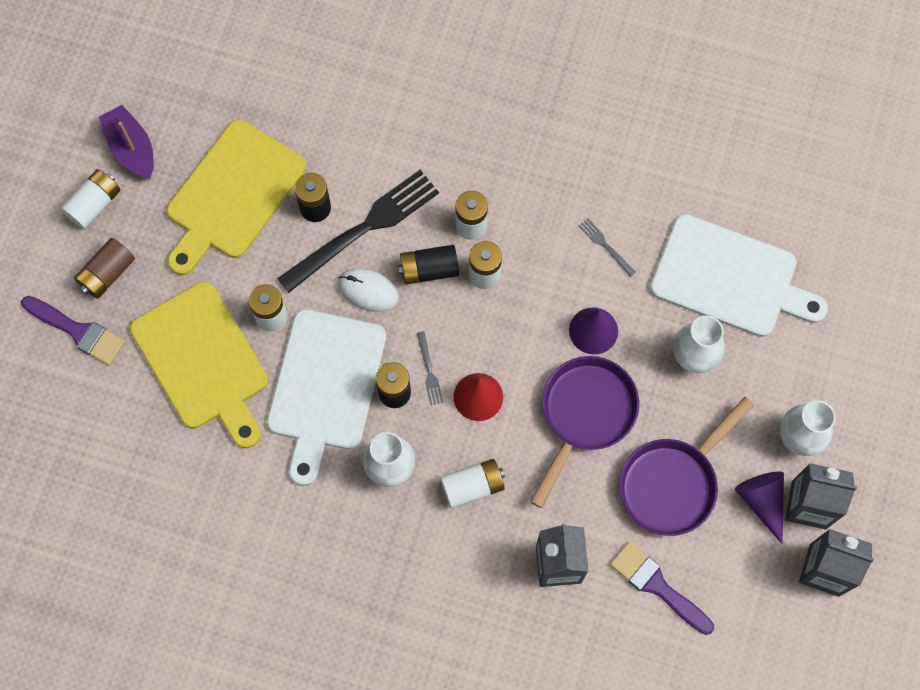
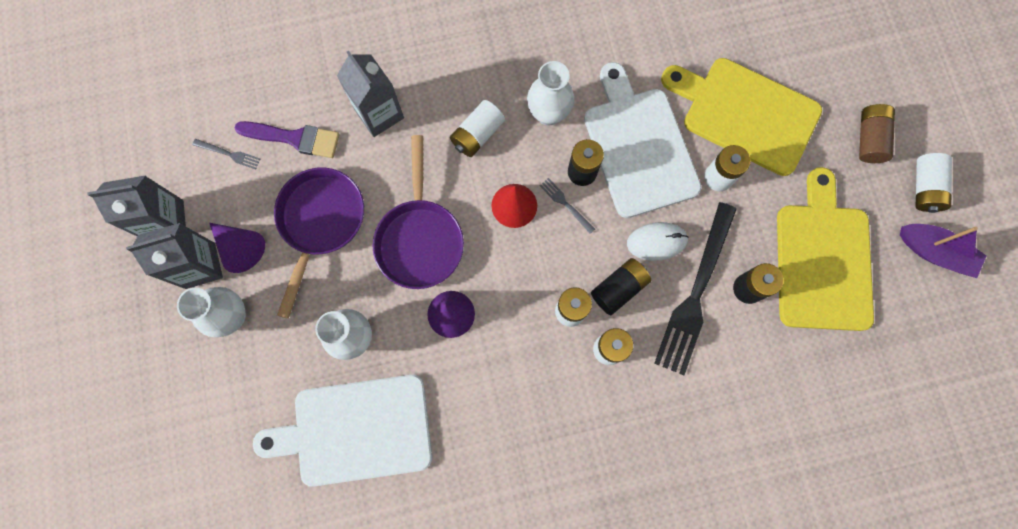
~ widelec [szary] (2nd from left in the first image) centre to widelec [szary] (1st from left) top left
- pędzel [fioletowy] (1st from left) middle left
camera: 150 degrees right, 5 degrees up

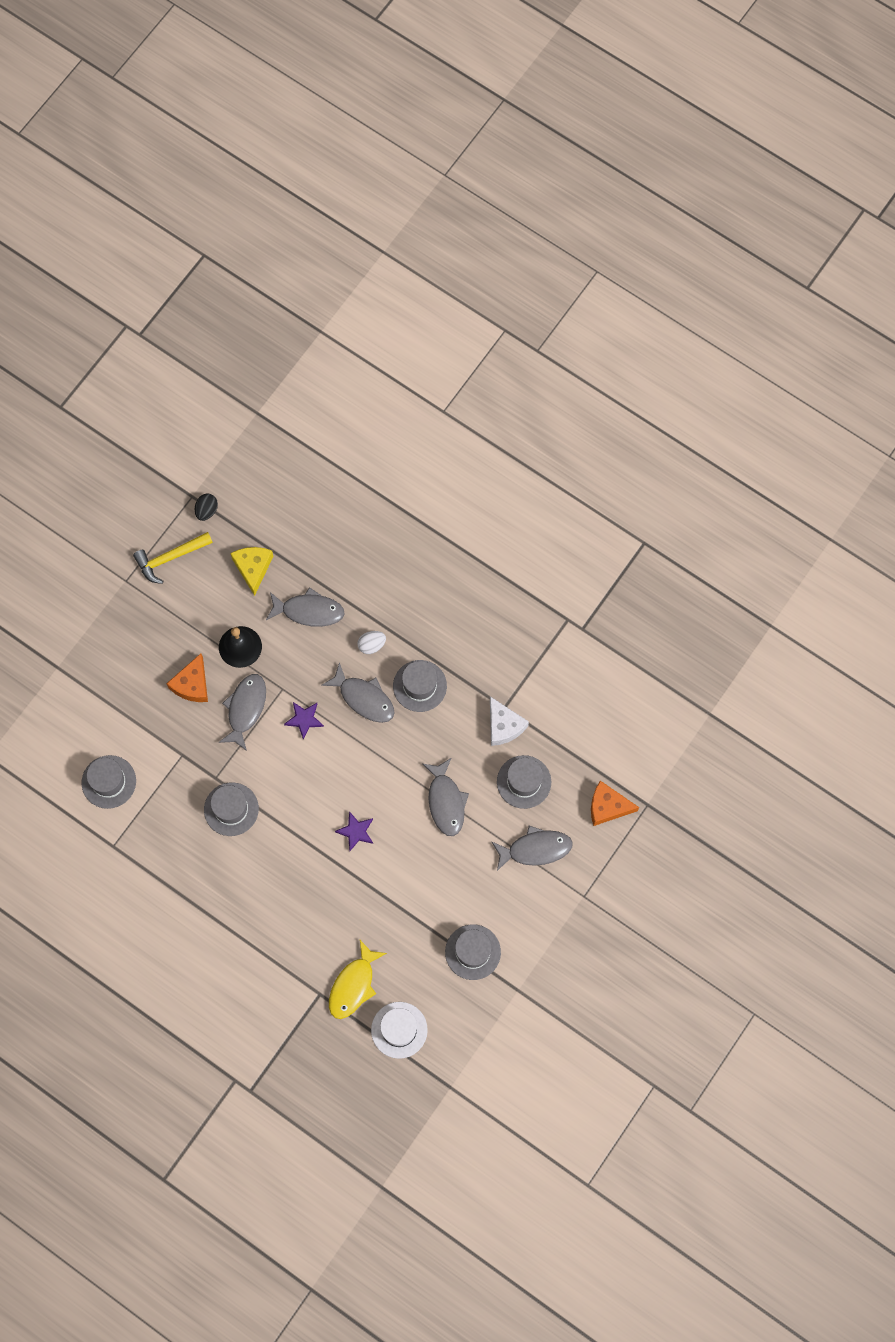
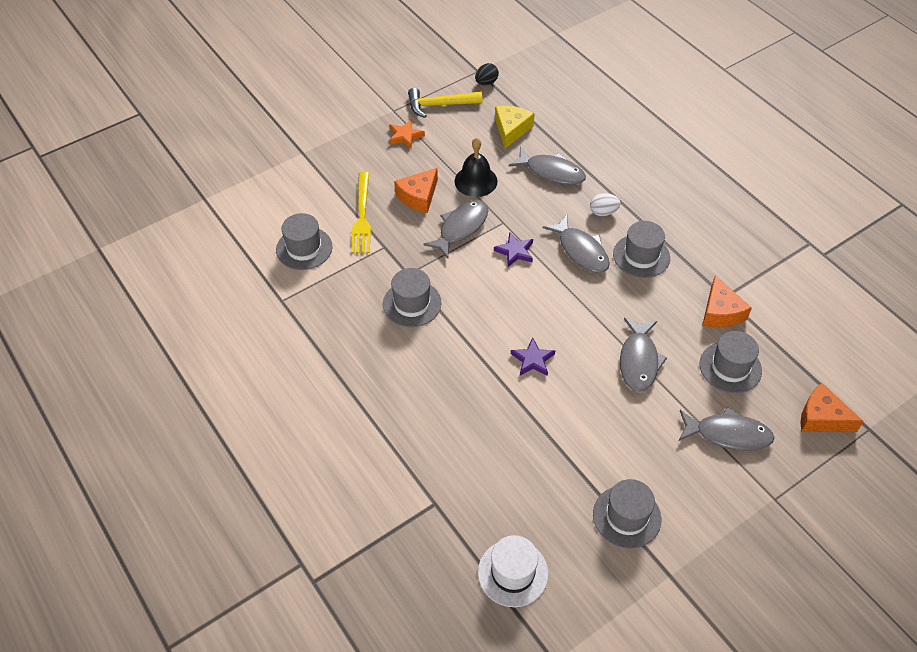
+ widelec [żółty] top centre
+ gwiazda [pomarańczowy] top centre
~ ser [biały] centre to ser [pomarańczowy] (2nd from left) middle right
- ryba [żółty] bottom centre
camera: 20 degrees right, 20 degrees down

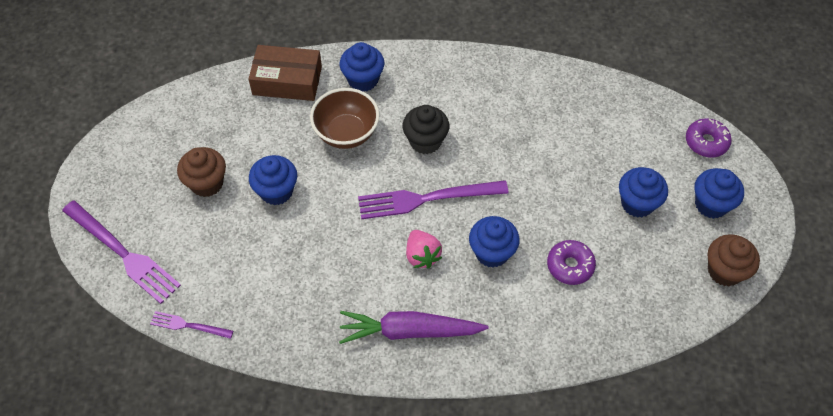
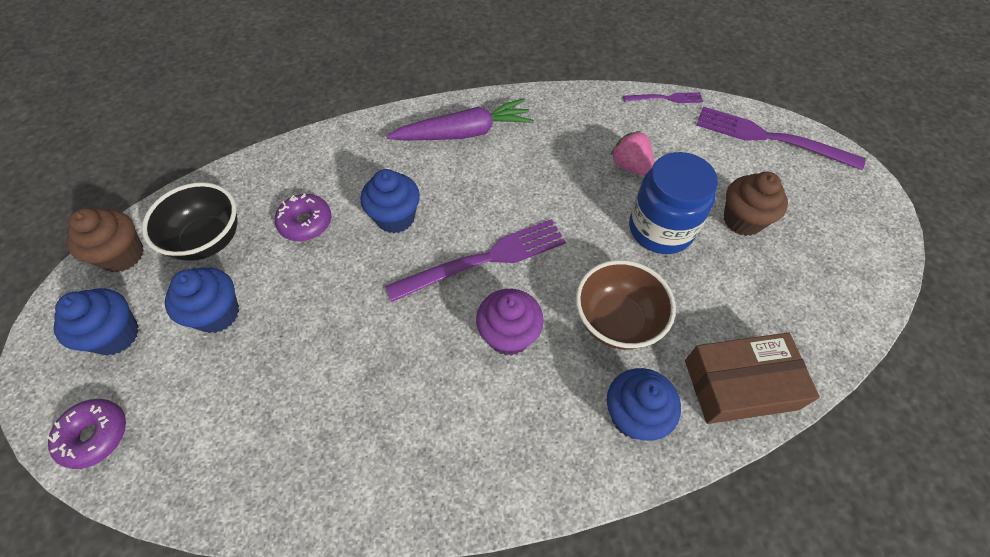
+ miska [czarny] middle left
~ muffinka [czarny] top centre to muffinka [fioletowy] centre
~ truskawka [różowy] centre to top centre
~ muffinka [niebieski] (1st from left) middle left to słoik [niebieski] middle right
camera: 165 degrees right, 0 degrees up

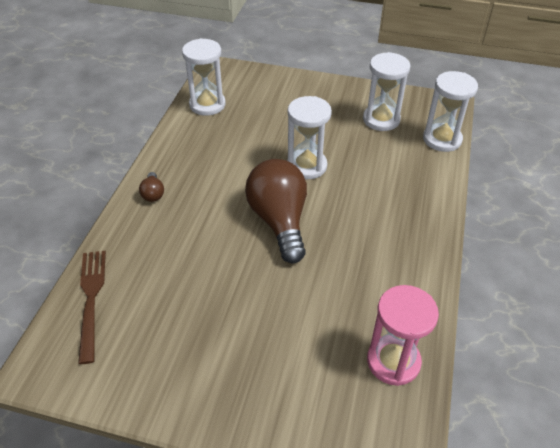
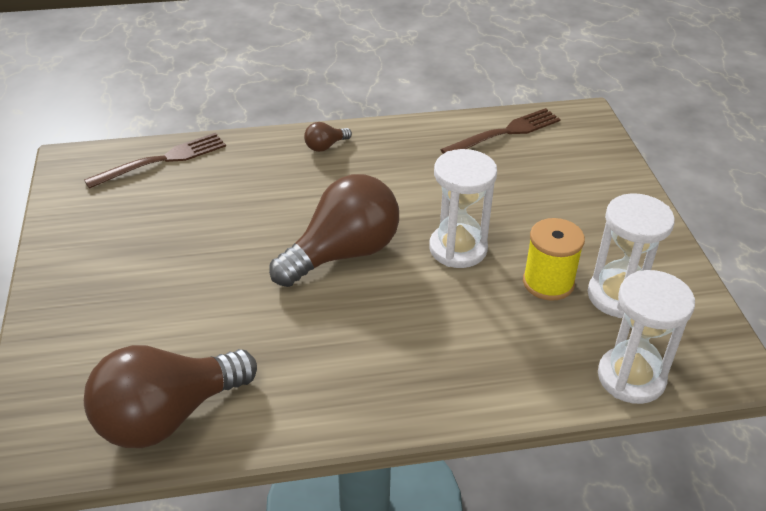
~ klepsydra [różowy] bottom right to żarówka [brązowy] (1st from left) bottom left
~ klepsydra [biały] (1st from left) top centre to widelec [brązowy] (2nd from left) top centre
+ szpulka [żółty] middle right
camera: 65 degrees right, 5 degrees down

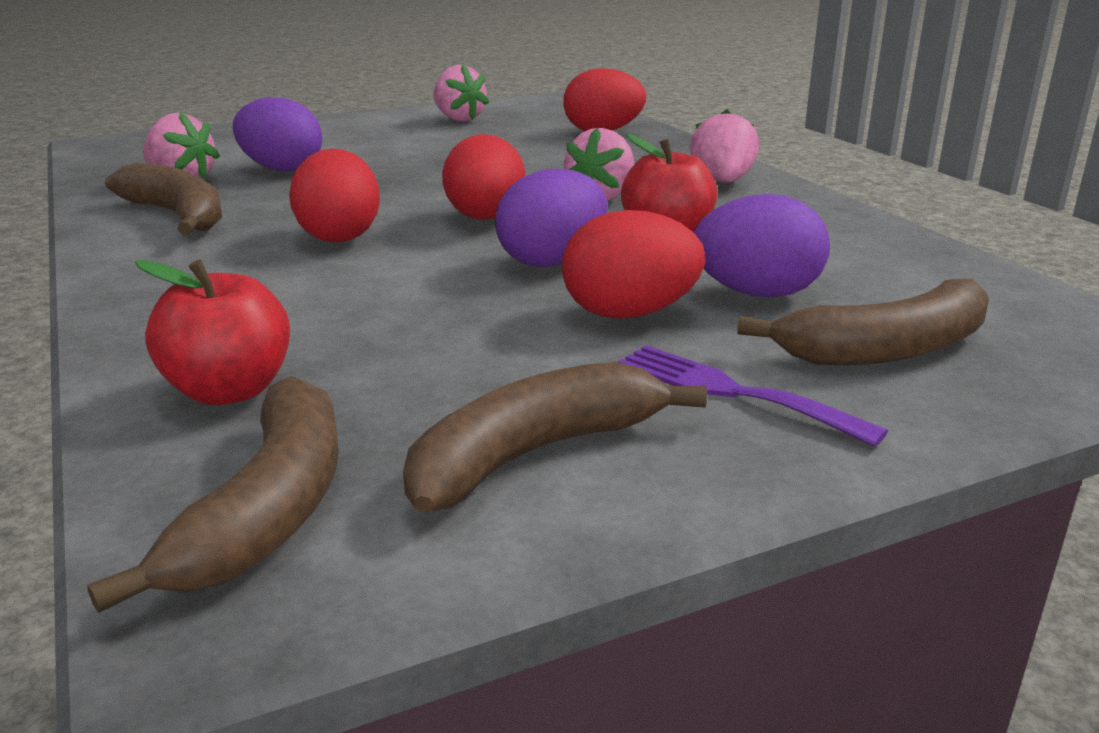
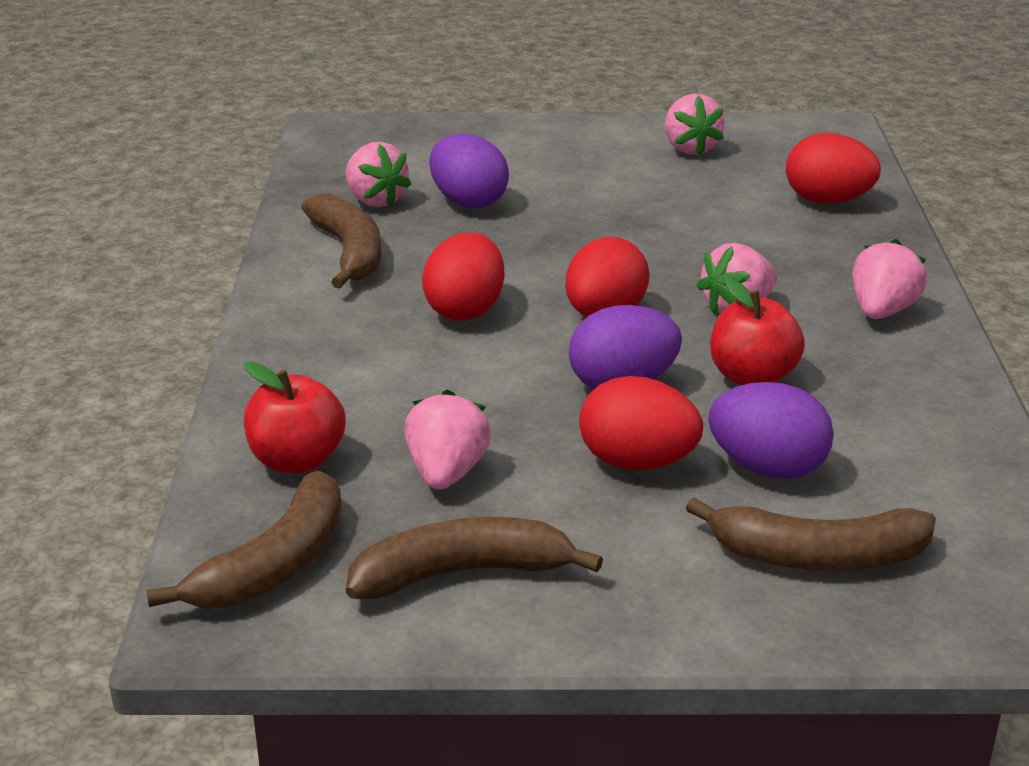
+ truskawka [różowy] (2nd from left) centre
- widelec [fioletowy] middle right
camera: 25 degrees right, 5 degrees up

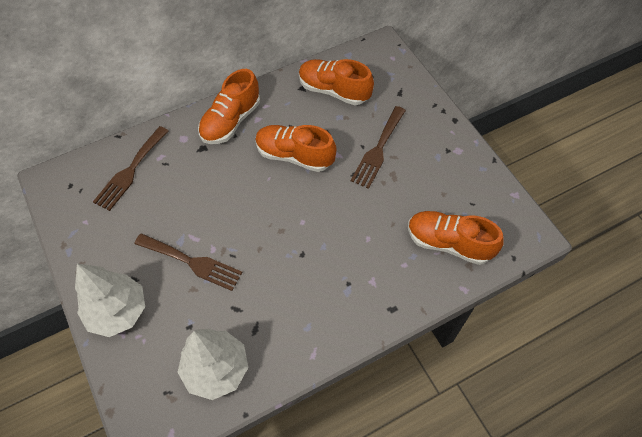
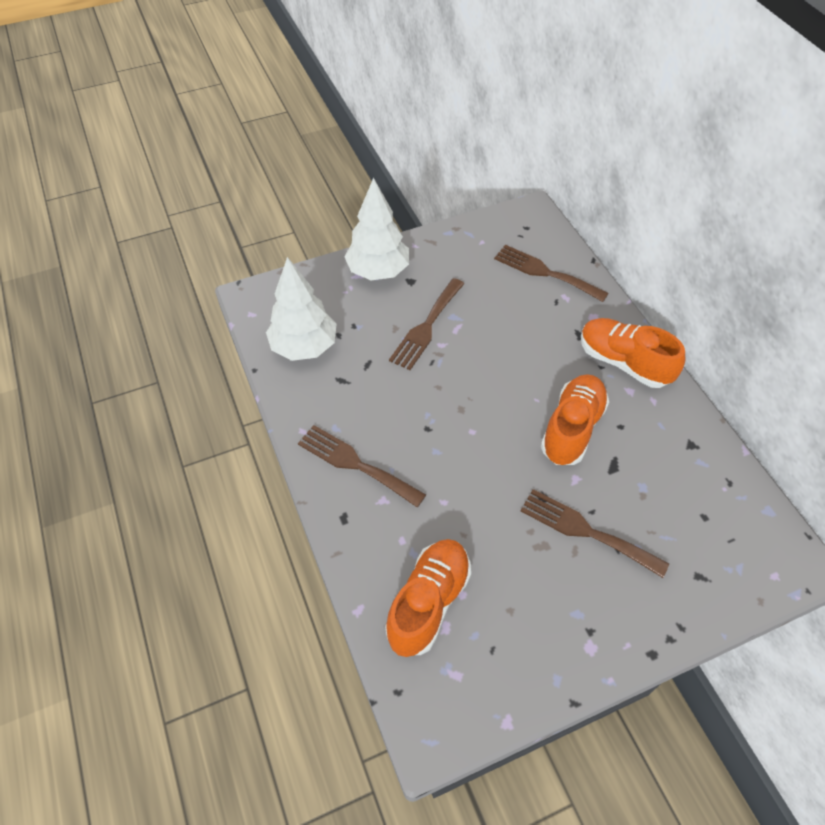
+ widelec [brązowy] (1st from left) centre
- but [pomarańczowy] (3rd from left) top centre
camera: 95 degrees right, 5 degrees down

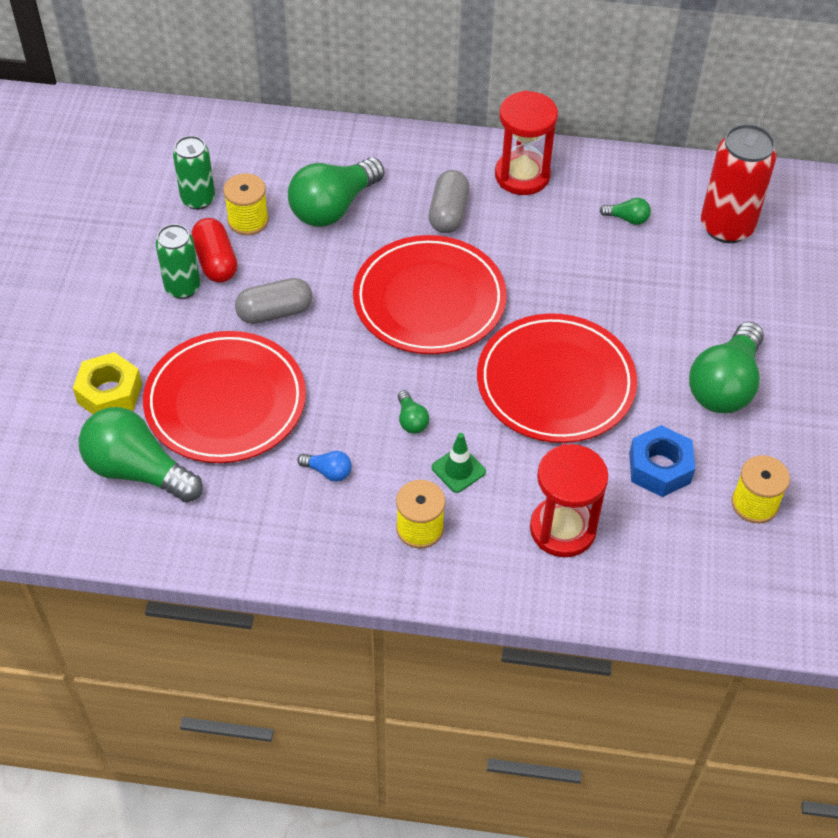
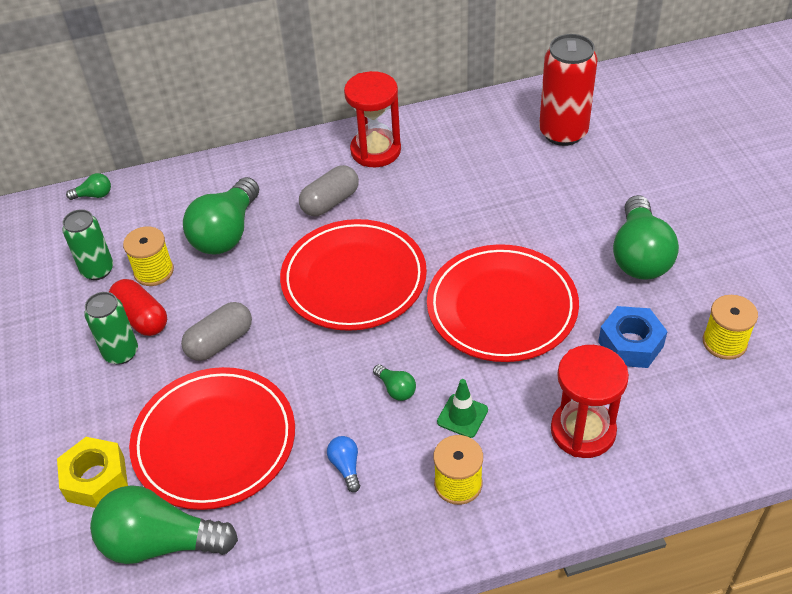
~ żarówka [zielony] (4th from left in the first image) top right to żarówka [zielony] (1st from left) top left
~ kapsułka [szary] (2nd from left) top centre = top centre 60 degrees clockwise
~ żarówka [niebieski] centre = bottom centre 105 degrees counterclockwise
camera: 20 degrees left, 5 degrees down

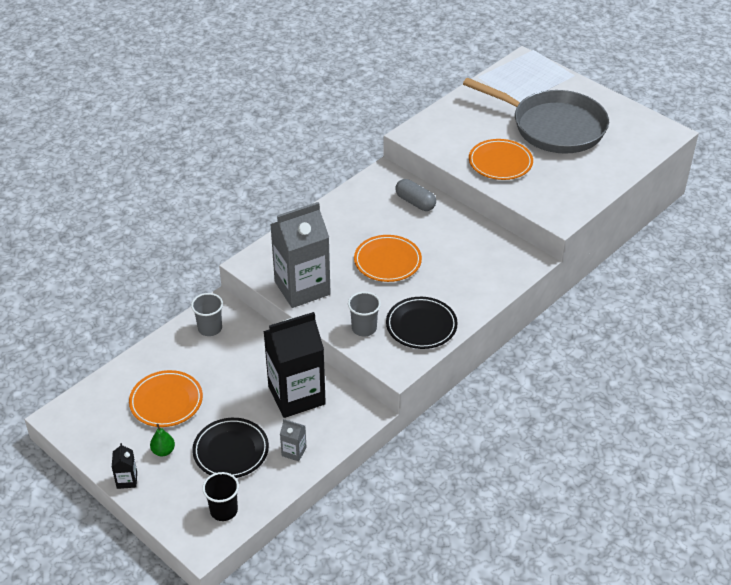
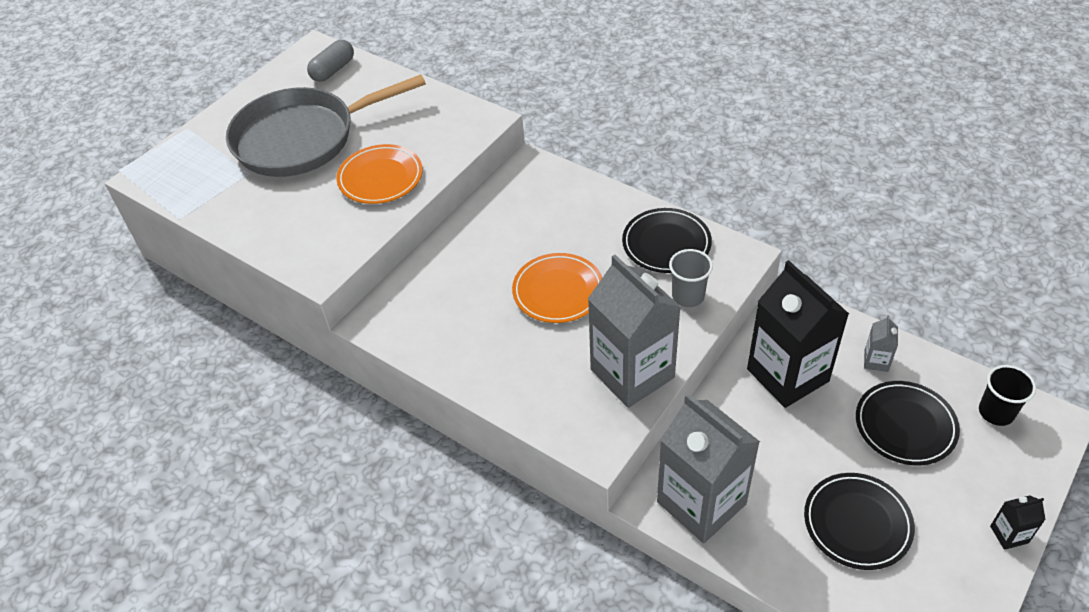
~ patelnia [szary] top right = top left 135 degrees counterclockwise
~ kapsułka [szary] centre to top left
~ szklanka [szary] (1st from left) middle left to karton mleka [szary] (2nd from left) bottom centre
~ talerz [pomarańczowy] (1st from left) bottom left to talerz [czarny] (2nd from left) bottom right
- gruszka [zielony] bottom left
camera: 95 degrees left, 5 degrees up

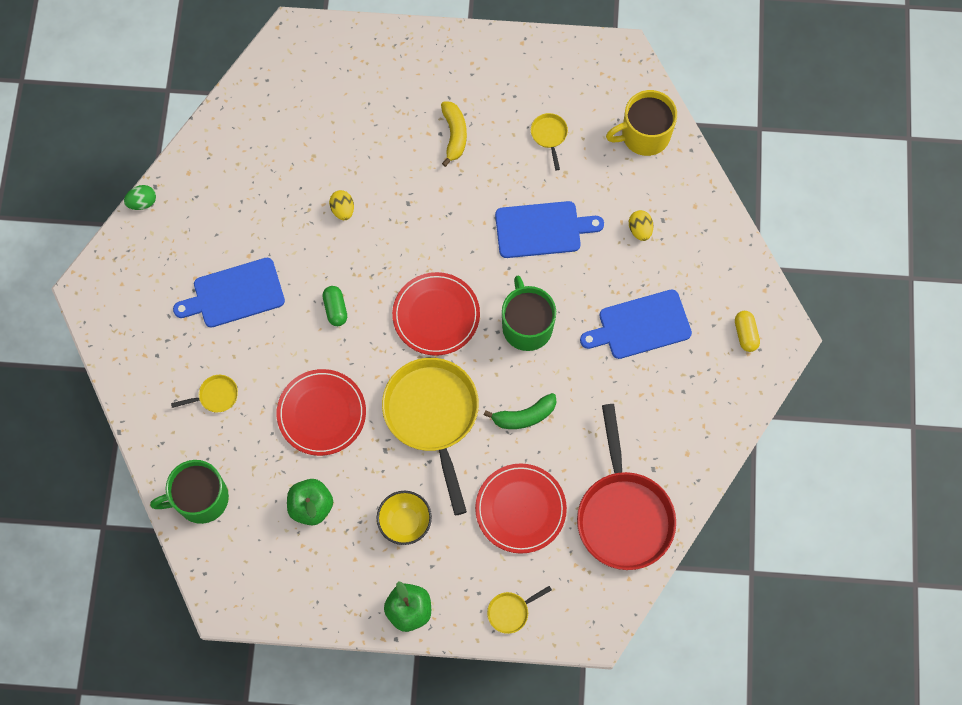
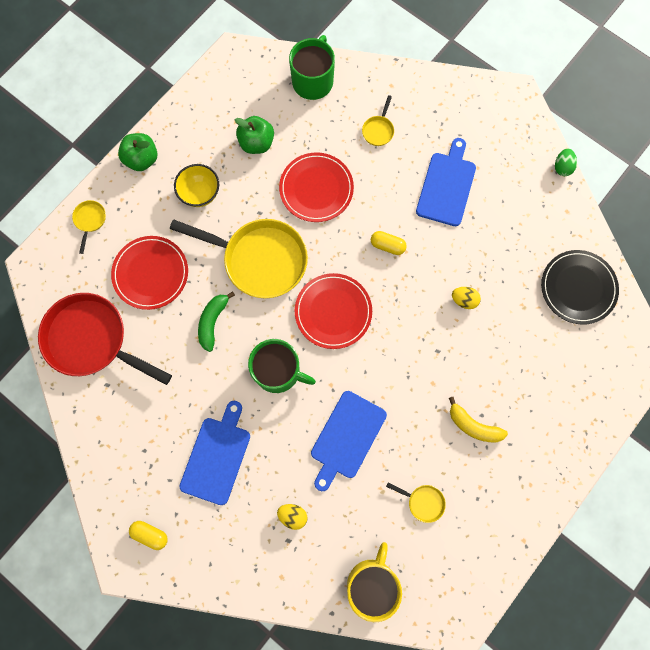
~ kapsułka [zielony] centre to kapsułka [żółty] (2nd from left) centre
+ talerz [czarny] middle right
camera: 125 degrees right, 5 degrees up

